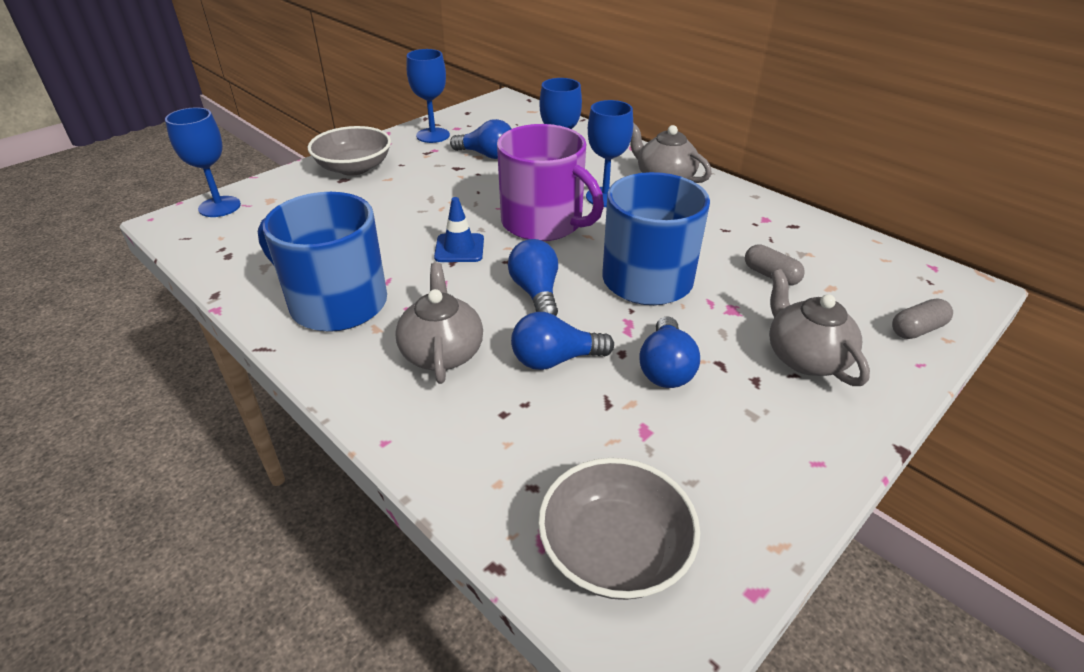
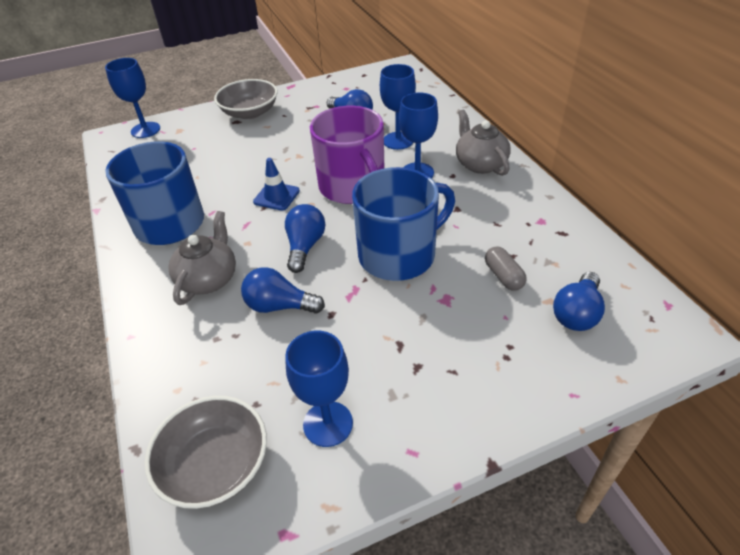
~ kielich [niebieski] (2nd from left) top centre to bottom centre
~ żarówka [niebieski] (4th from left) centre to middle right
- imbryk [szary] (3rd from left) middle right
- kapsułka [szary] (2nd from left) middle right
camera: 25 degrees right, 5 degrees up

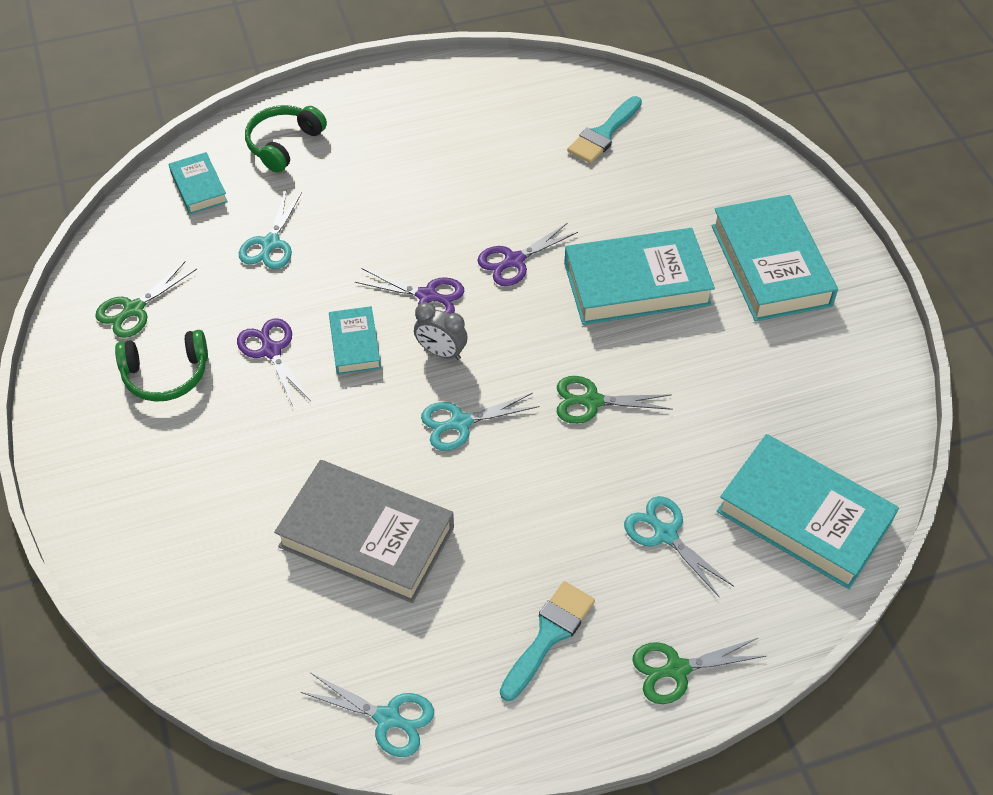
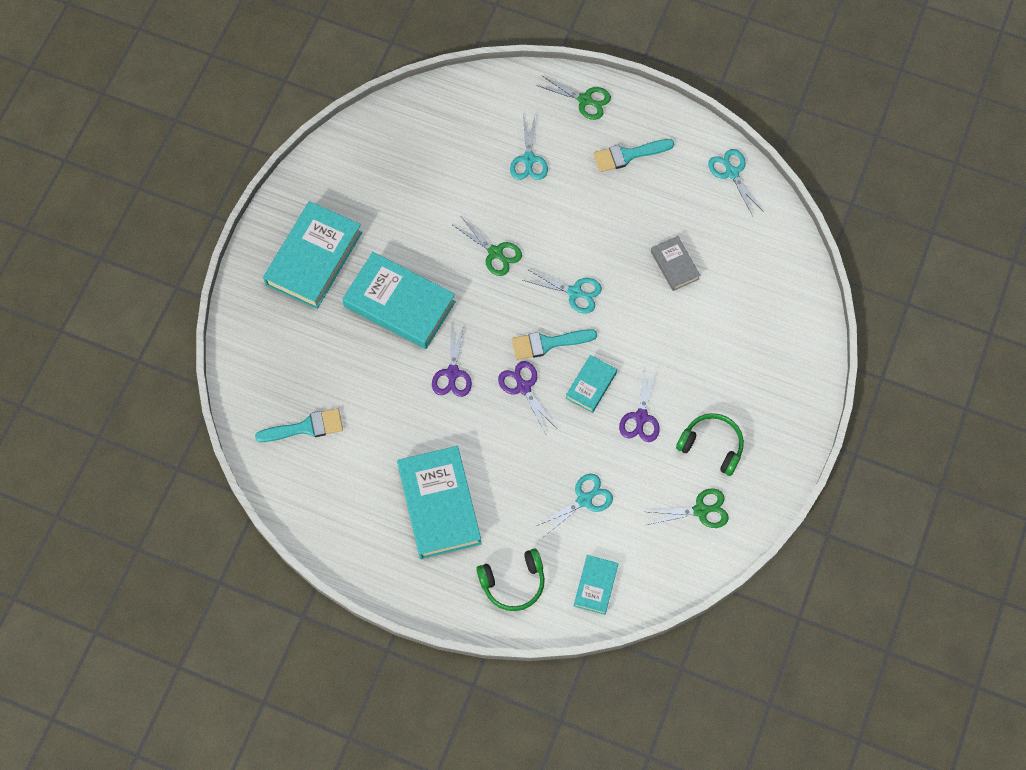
~ książka [turkusowy] (5th from left in the first image) middle right to książka [turkusowy] (3rd from left) centre
~ nożyczki [fioletowy] (3rd from left in the first image) top centre = centre 90 degrees clockwise
~ budzik [szary] centre to pędzel [turkusowy] (2nd from left) centre
~ książka [szary] bottom centre = centre x0.51
camera: 140 degrees left, 15 degrees up

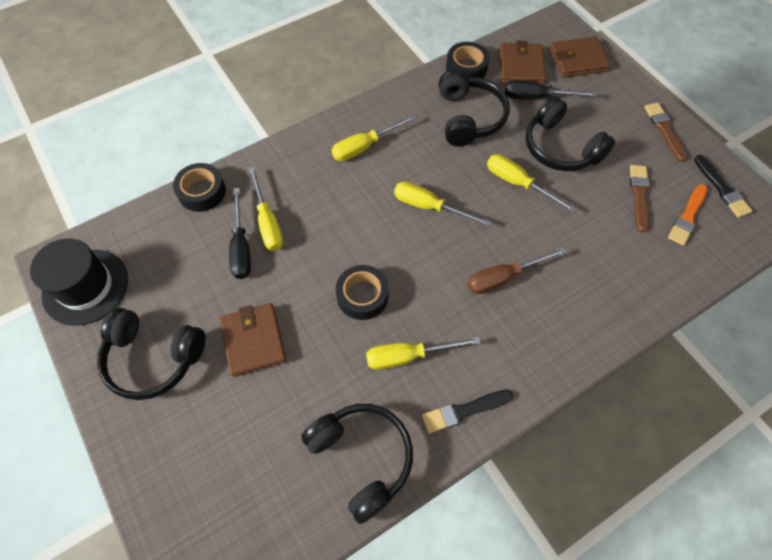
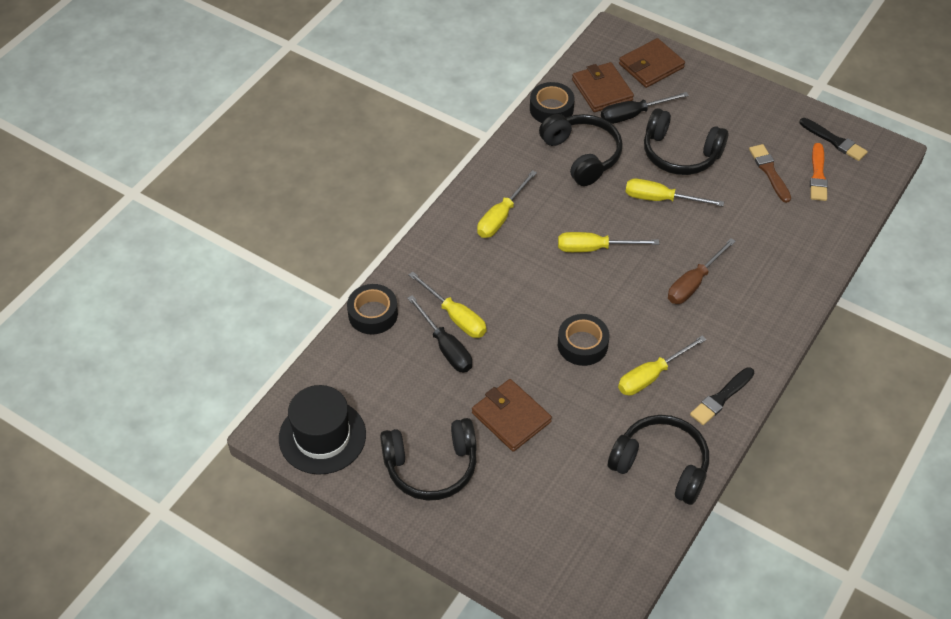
- pędzel [brązowy] (2nd from left) top right
camera: 25 degrees left, 10 degrees down

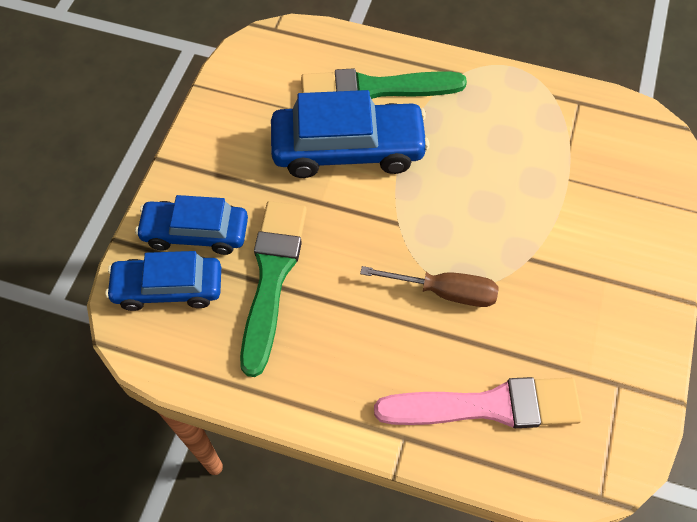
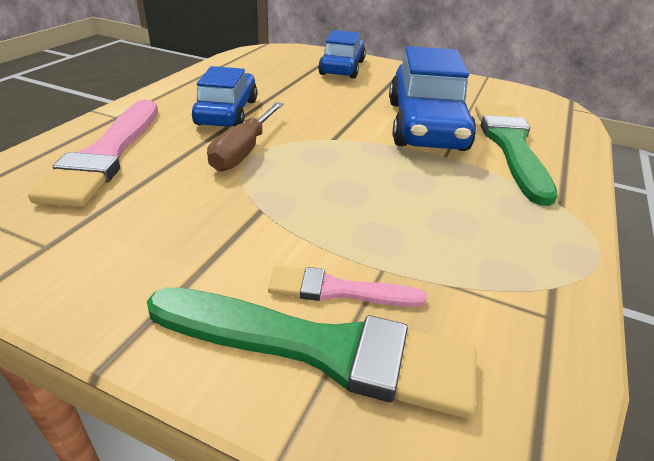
~ pędzel [zielony] (1st from left) centre to bottom centre
~ samochód [niebieski] (1st from left) middle left to top centre
+ pędzel [różowy] (2nd from left) centre
camera: 95 degrees right, 25 degrees down

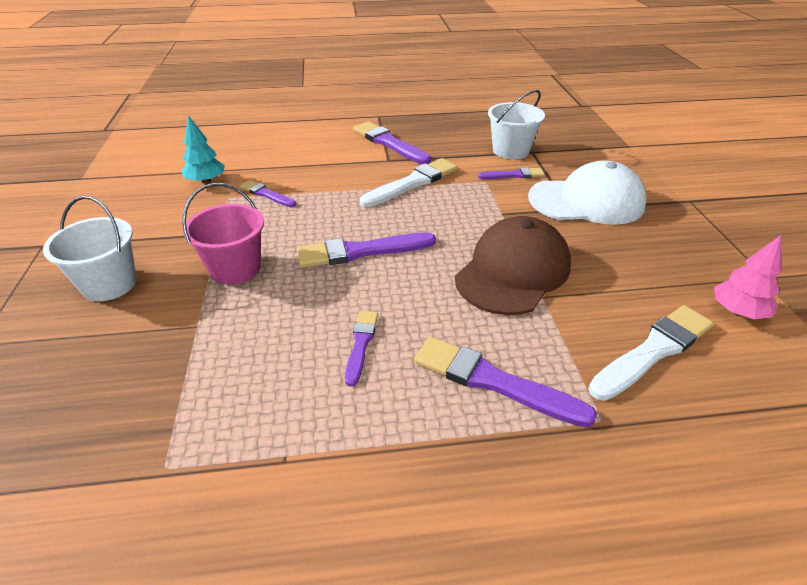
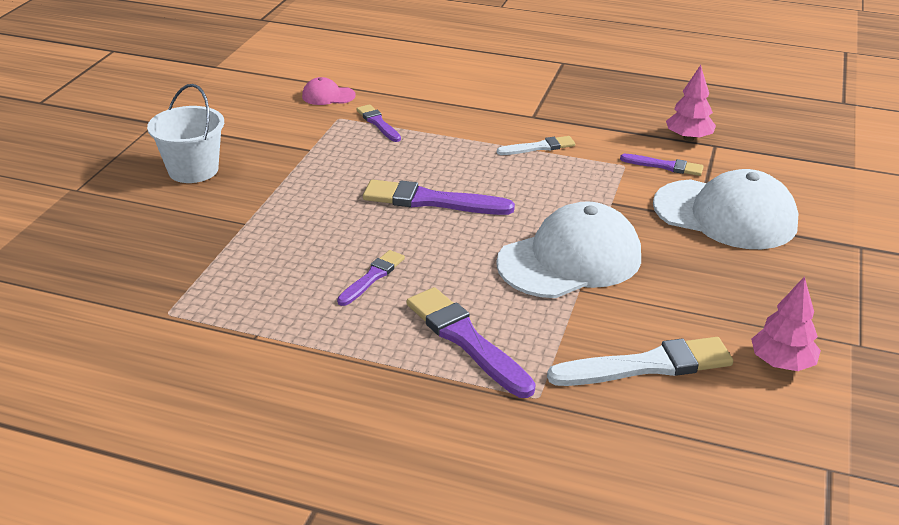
~ drzewko [turkusowy] top left to czapka [różowy] top centre
~ czapka [brązowy] centre to czapka [biały] (1st from left) centre
~ pędzel [biały] (1st from left) top centre = top centre x0.58
~ wiadro [biały] (2nd from left) top centre to drzewko [różowy] (1st from left) top right
- wiadro [różowy] middle left
- pędzel [fioletowy] (4th from left) top centre
camera: 25 degrees right, 5 degrees down

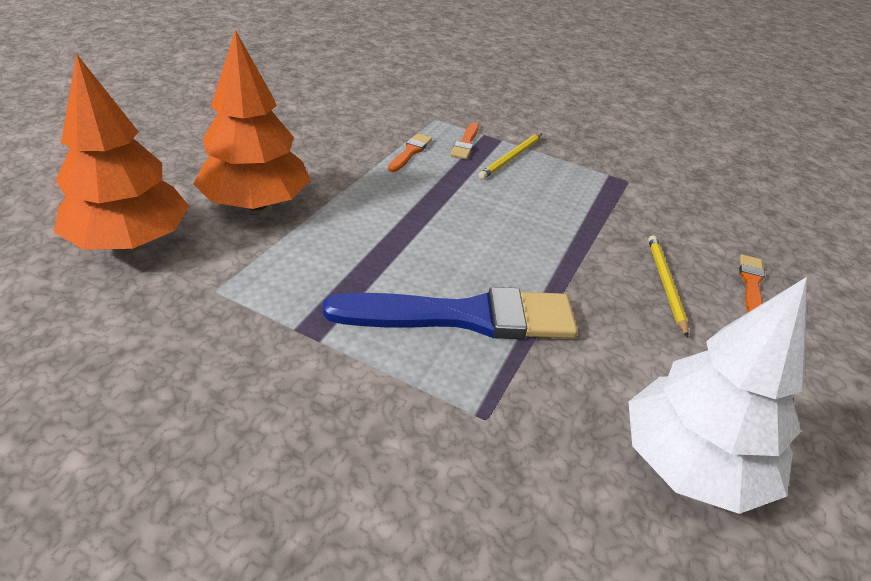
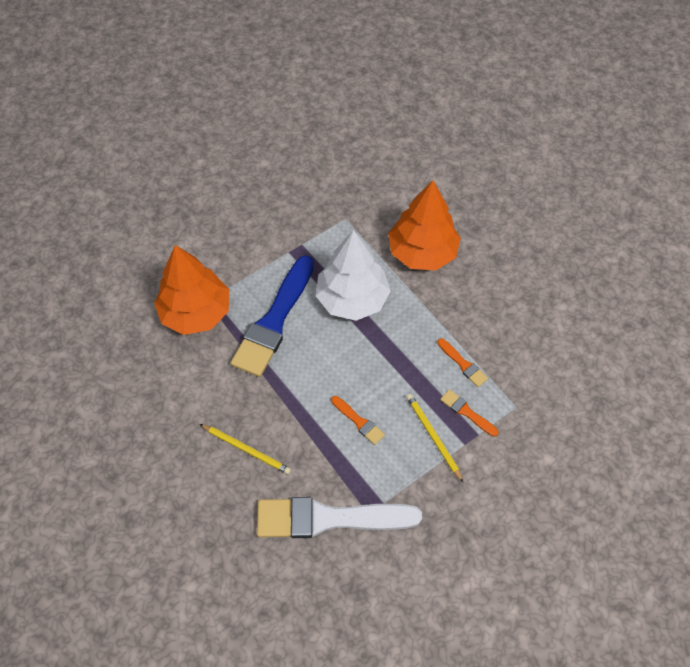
~ drzewko [pomarańczowy] (1st from left) top left to middle left
+ pędzel [biały] bottom centre
~ drzewko [biały] bottom right to centre
~ pędzel [pomarańczowy] (3rd from left in the first image) middle right to pędzel [pomarańczowy] (1st from left) centre
camera: 120 degrees right, 20 degrees up

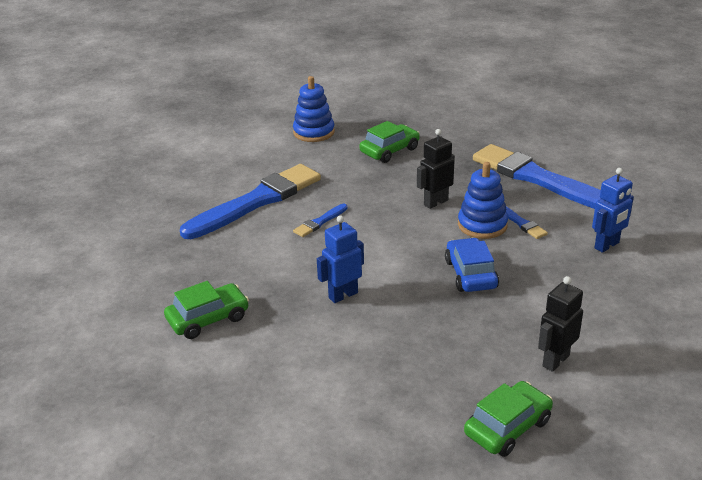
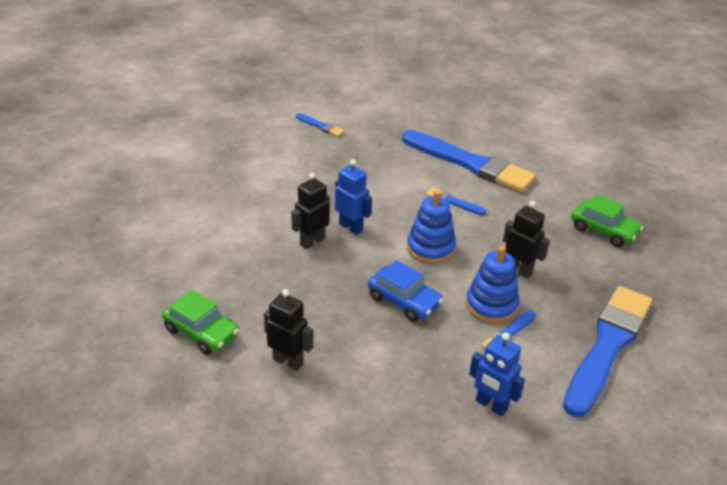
+ robot [czarny] (2nd from left) centre
+ pędzel [niebieski] (1st from left) top centre
~ samochód [niebieski] middle right = centre 60 degrees clockwise
~ zabawka nakładanka [niebieski] (1st from left) top centre to centre
- samochód [zielony] (1st from left) middle left
camera: 75 degrees right, 5 degrees up

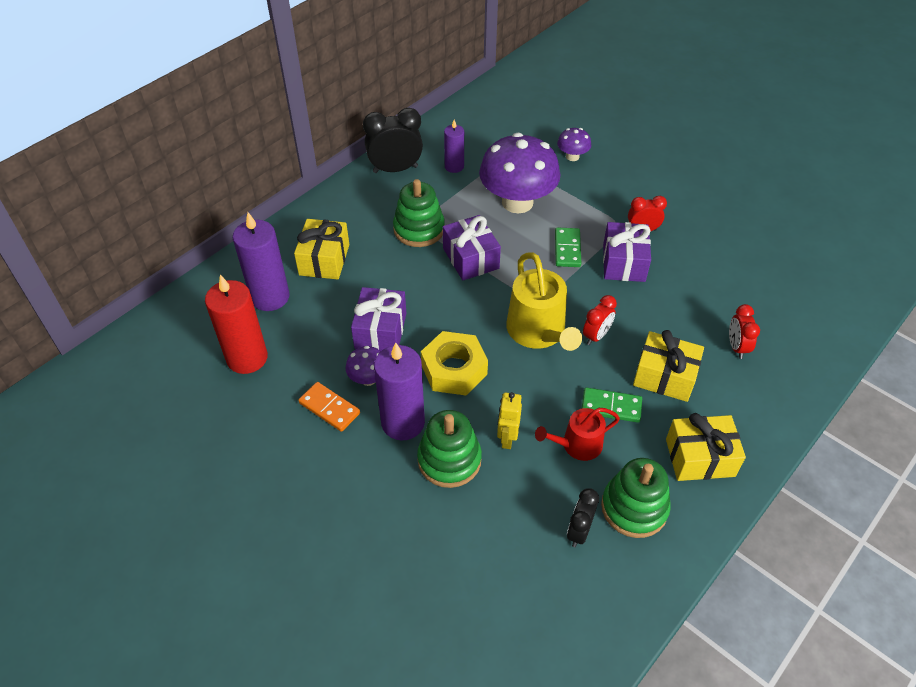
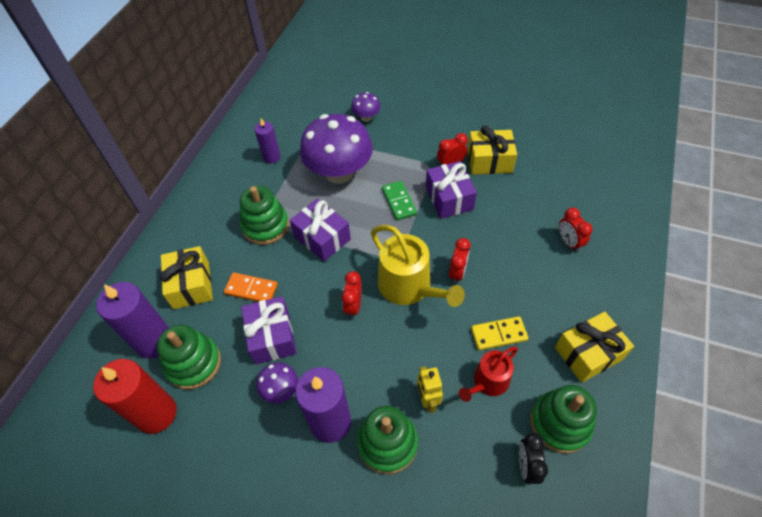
+ zabawka nakładanka [zielony] (1st from left) bottom left
~ kostka domina [pomarańczowy] centre to middle left
+ budzik [czerwony] (1st from left) centre
~ prezent [żółty] (2nd from left) middle right to top centre
~ kostka domina [zielony] (2nd from left) middle right to kostka domina [żółty] centre
- budzik [czarny] (1st from left) top centre
- nakrętka [żółty] centre
camera: 20 degrees left, 5 degrees up

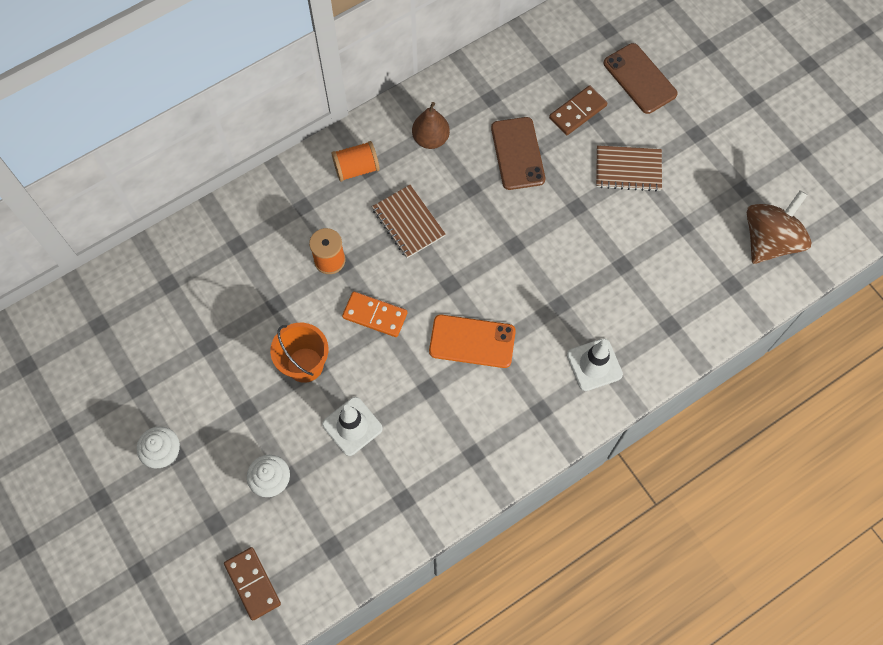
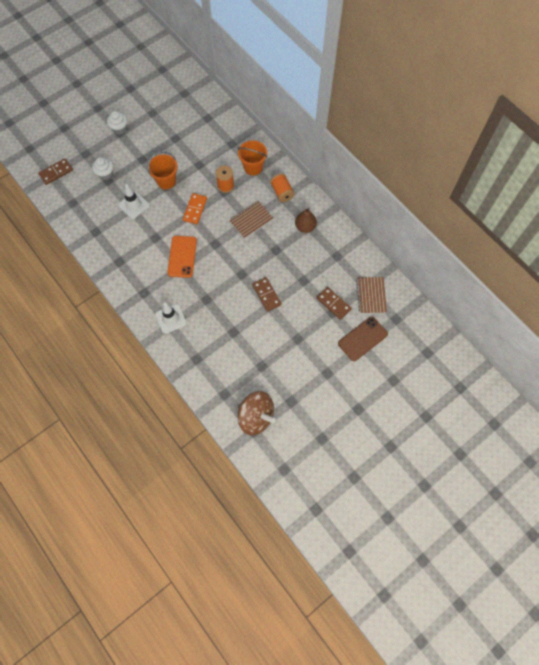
+ wiadro [pomarańczowy] (2nd from left) top centre
+ kostka domina [brązowy] (2nd from left) centre
~ zeszyt [brązowy] (2nd from left) top right to middle right
- telefon [brązowy] (1st from left) top centre
camera: 85 degrees right, 0 degrees up

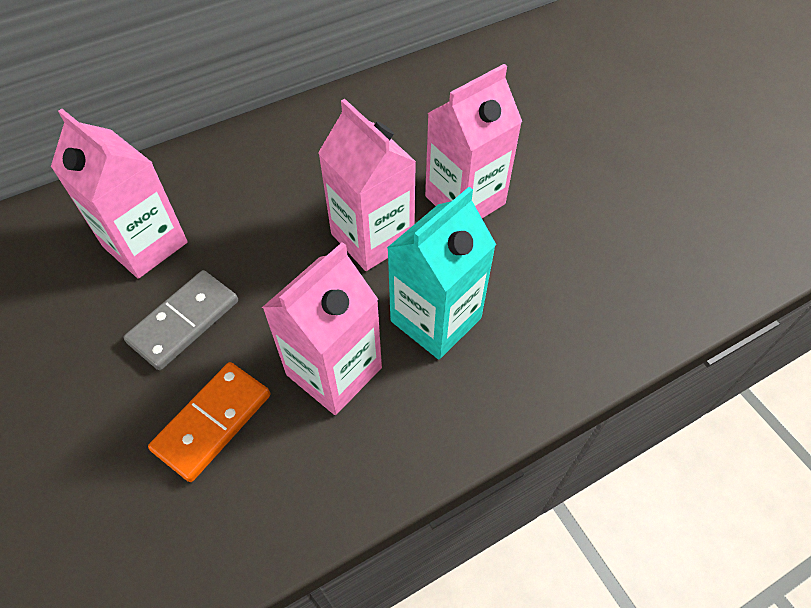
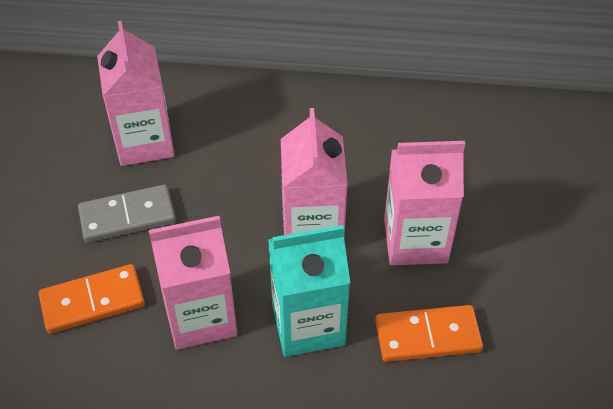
+ kostka domina [pomarańczowy] (2nd from left) bottom right
camera: 35 degrees right, 5 degrees down

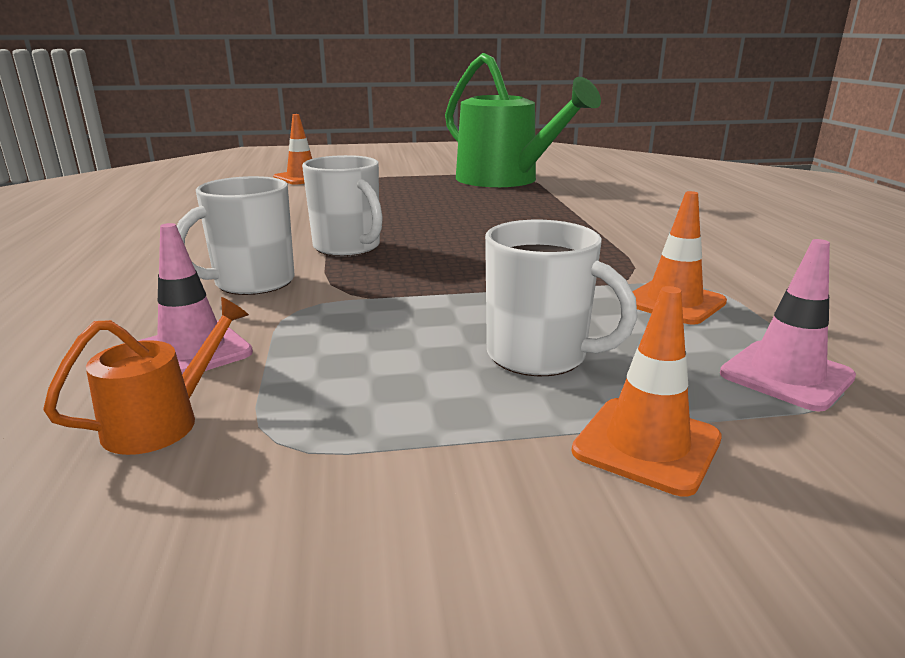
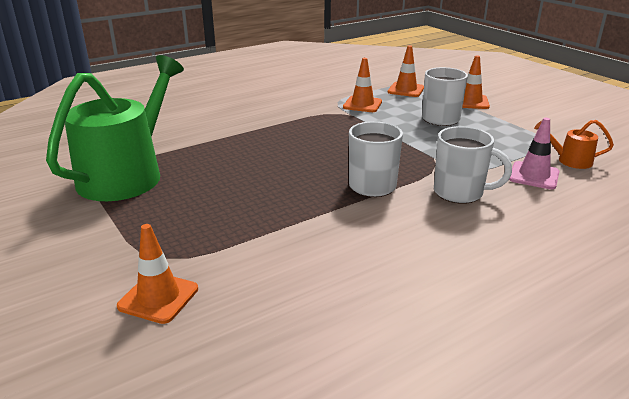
~ pachołek [różowy] (2nd from left) middle right to pachołek [pomarańczowy] (3rd from left) top centre
camera: 115 degrees left, 5 degrees up

